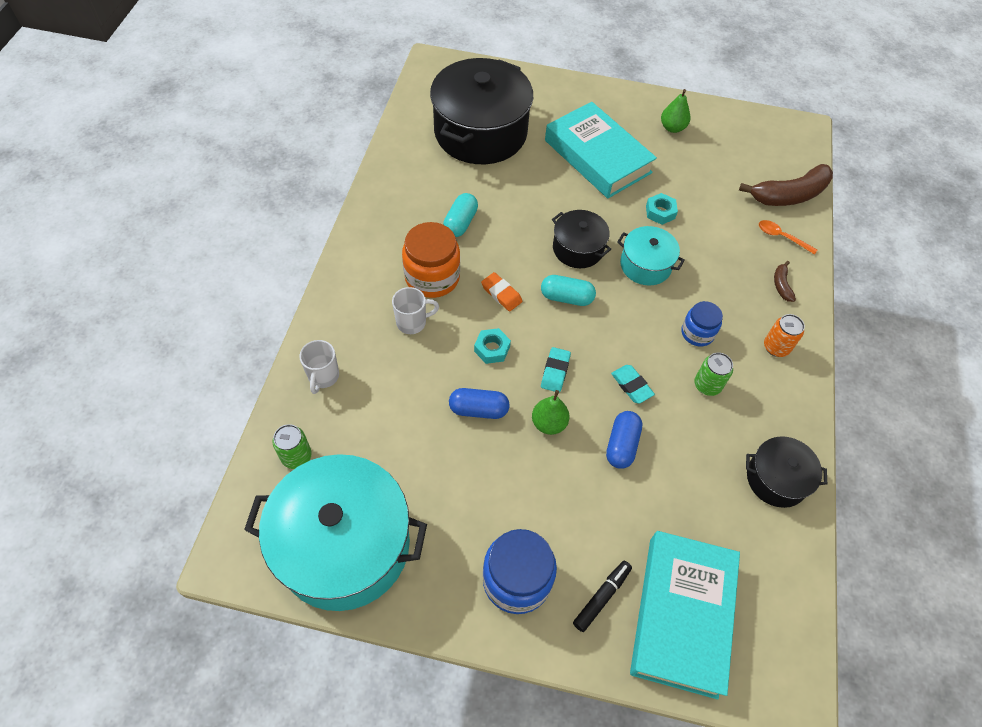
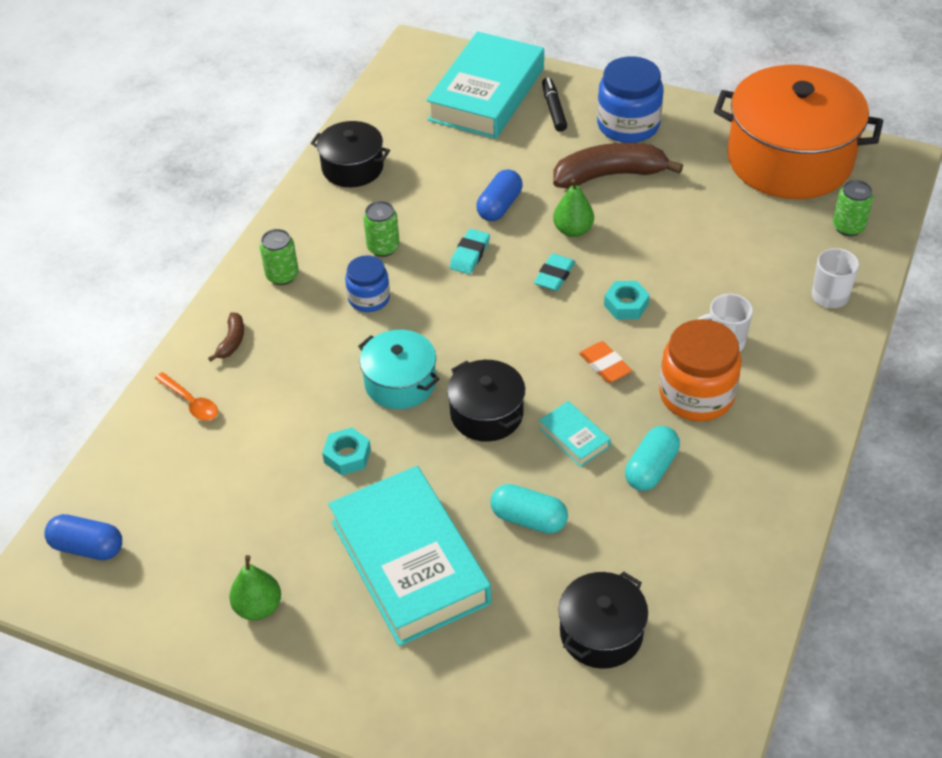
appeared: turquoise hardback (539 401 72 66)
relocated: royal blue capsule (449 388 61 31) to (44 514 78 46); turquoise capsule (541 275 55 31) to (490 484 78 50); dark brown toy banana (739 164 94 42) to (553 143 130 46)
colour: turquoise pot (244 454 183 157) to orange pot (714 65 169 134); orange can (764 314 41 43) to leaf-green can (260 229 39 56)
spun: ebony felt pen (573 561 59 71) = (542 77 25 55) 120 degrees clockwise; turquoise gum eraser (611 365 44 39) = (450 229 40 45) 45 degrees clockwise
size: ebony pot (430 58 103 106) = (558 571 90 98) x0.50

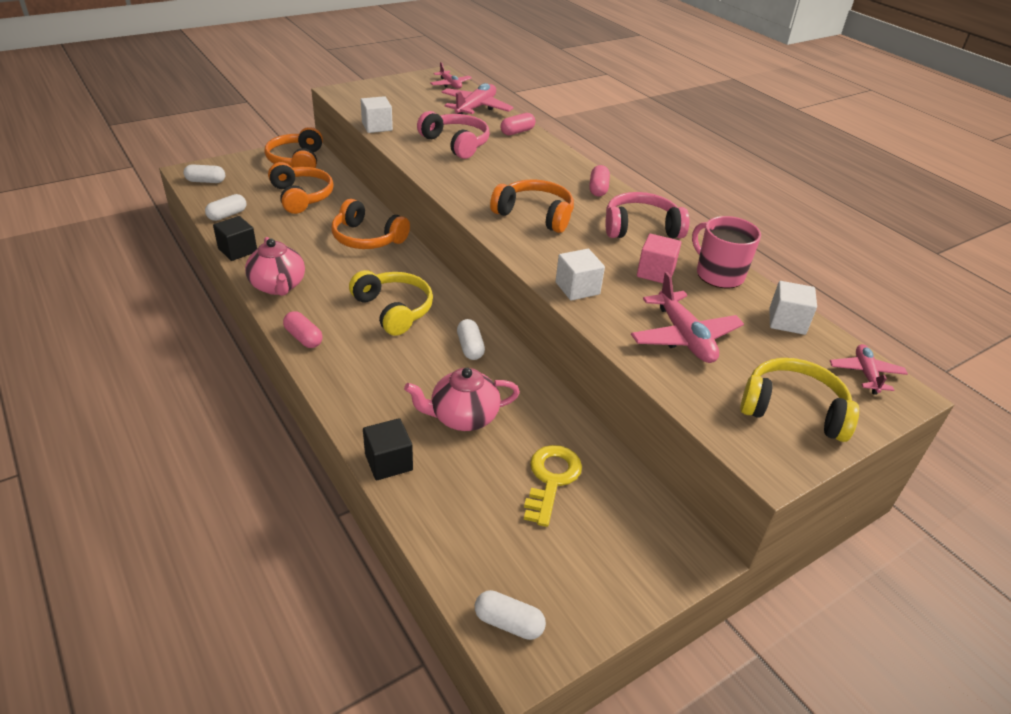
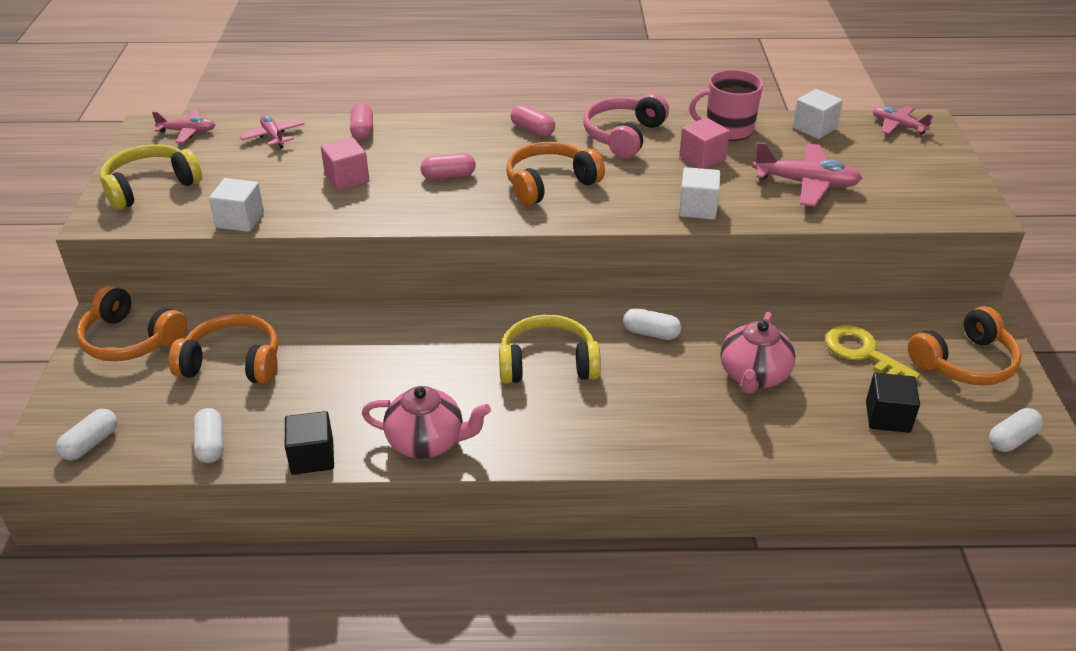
relocated: rosy capsule (283 311 40 37) to (421 153 55 27); orange over-ear headphones (331 199 79 50) to (908 306 114 80); ebony block (363 418 50 62) to (866 373 54 60); bright yellow over-ear headphones (740 358 119 84) to (100 144 102 66)
exchanged: rosy over-ear headphones (417 111 73 48) to rosy block (321 137 49 54)
size: rosy plane (441 83 73 31) = (240 114 64 35) x0.61

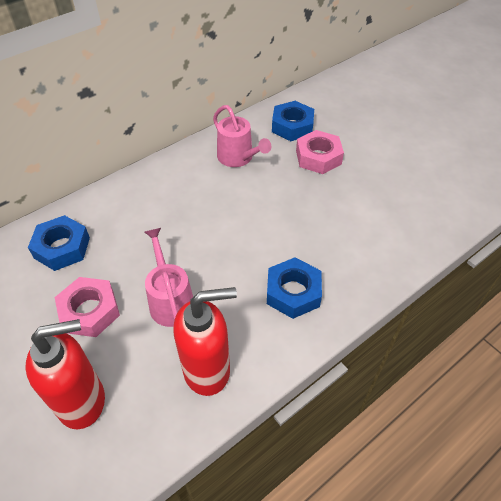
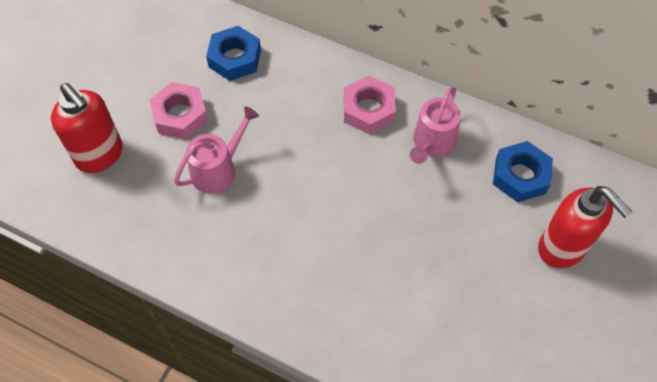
missing: royal blue nut (267 257 55 62)
relocated: red soap dispenser (173 287 64 109) to (538 186 94 82); rosy nut (296 130 48 44) to (344 76 52 58)

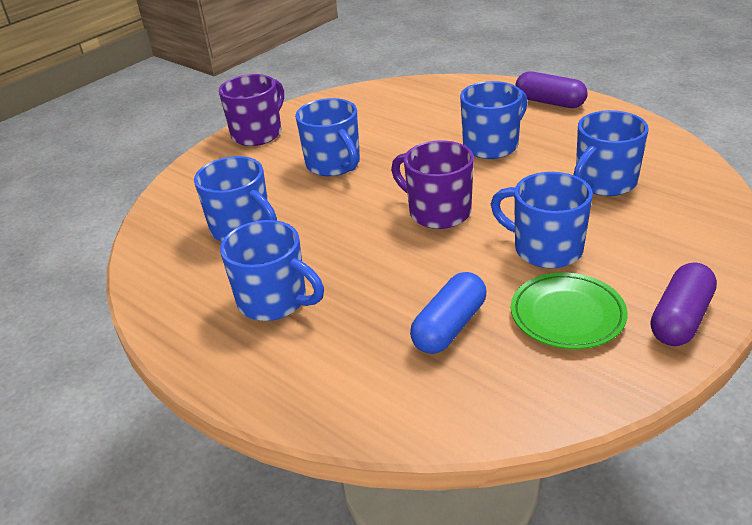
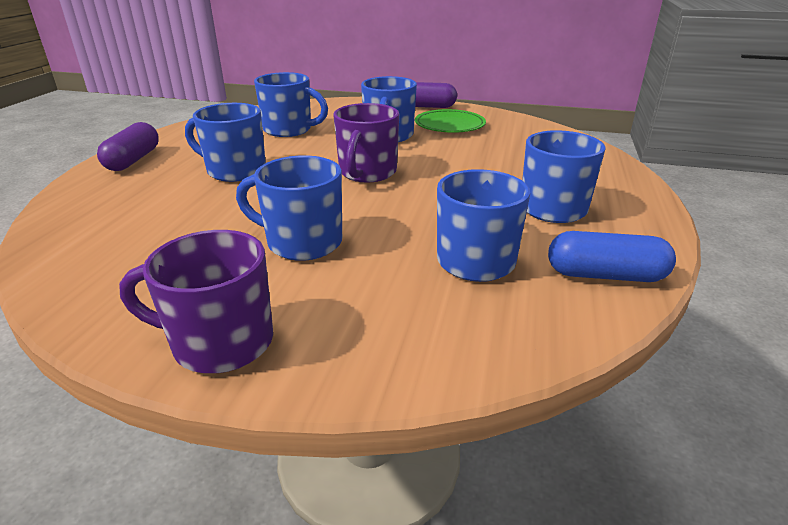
relocated: royal blue capsule (410 272 76 82) to (548 231 128 51)
spun: royal blue tea mug (295 98 65 78) = (236 155 106 106) 105 degrees counterclockwise

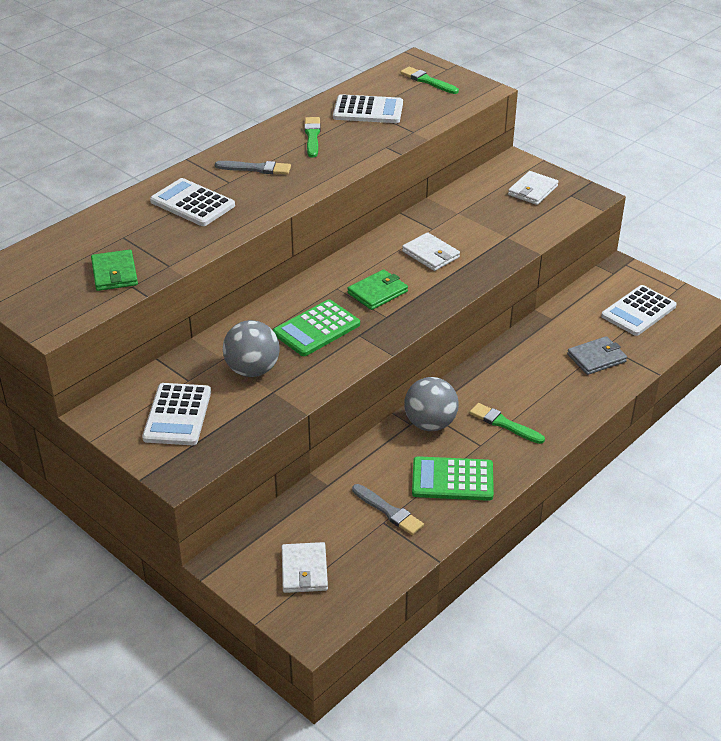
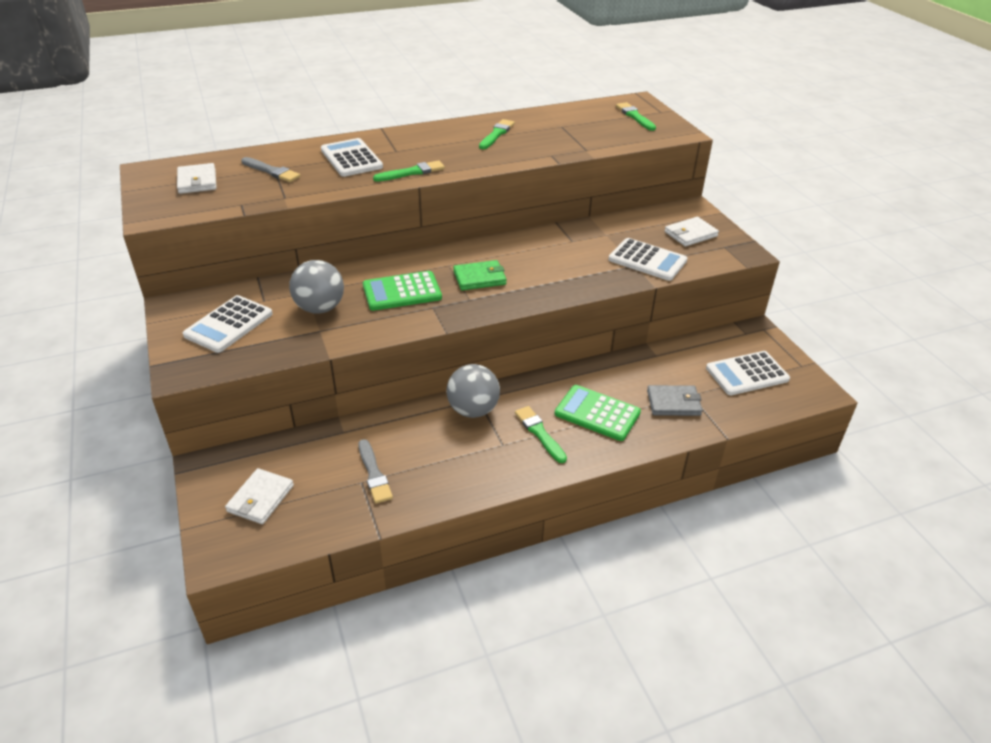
missing: leaf-green wallet (91 250 47 41)
appeared: leaf-green paint brush (373 160 72 22)
relocated: grey paint brush (215 161 76 14) to (241 157 59 25); pure white adding machine (333 94 70 29) to (608 238 79 43); pure white wallet (402 232 58 39) to (177 163 40 31); leaf-green adding machine (412 456 82 45) to (555 385 86 56)

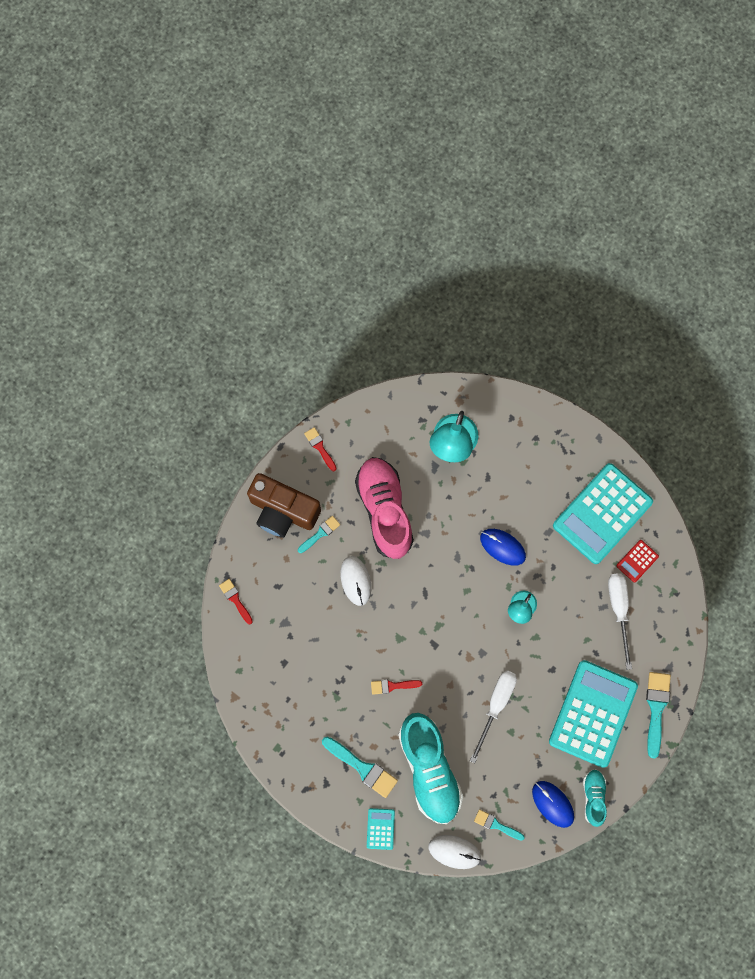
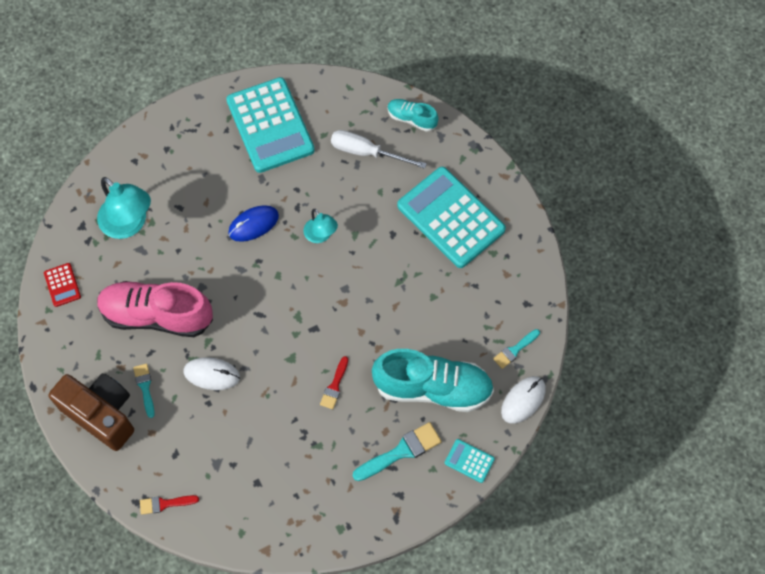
missing: red paint brush (304 427 33 44); pure white flat screwdriver (470 670 47 93); royal blue mouse (532 781 42 47); turquoise paint brush (646 672 25 86)
relocated: turquoise lace-up shoe (583 769 24 58) to (387 99 52 33); red adding machine (616 540 43 42) to (44 263 37 44)
spun: dark brown compact camera (247 473 74 65) = (48 373 86 78) 105 degrees counterclockwise

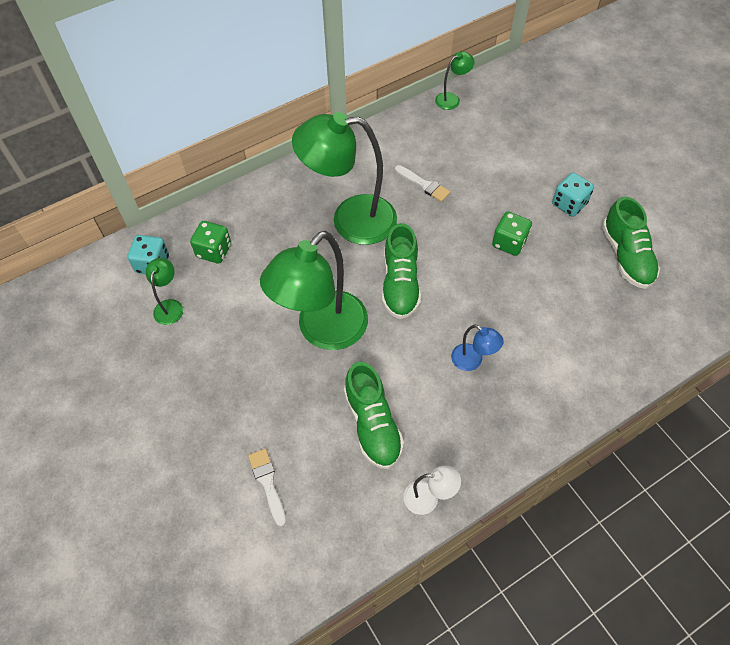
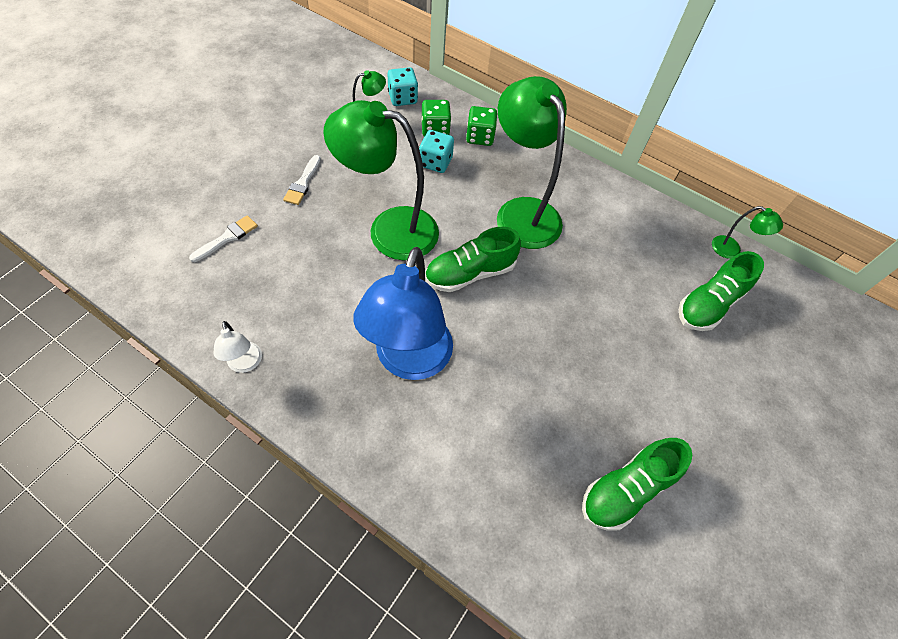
relocated: leaf-green lace-up shoe (344 362 60 107) to (679 251 85 80); pure white paint brush (395 165 55 37) to (283 155 38 50); leaf-green game die (492 212 40 44) to (466 106 31 40); turquoise game die (552 173 42 44) to (419 130 35 43)
size: royal blue lamp (451 324 53 47) = (353 247 100 133) x2.30

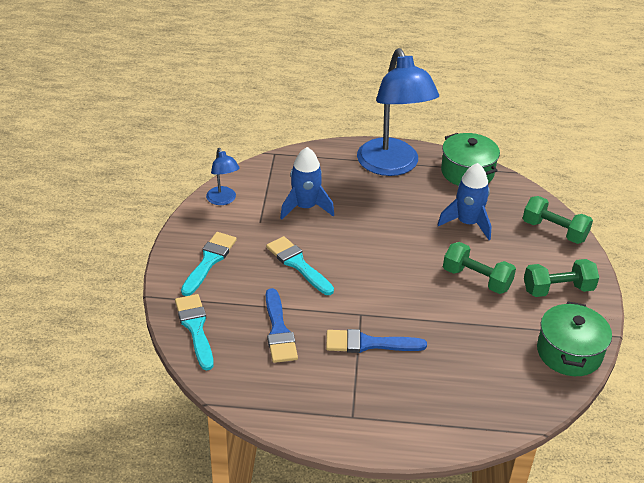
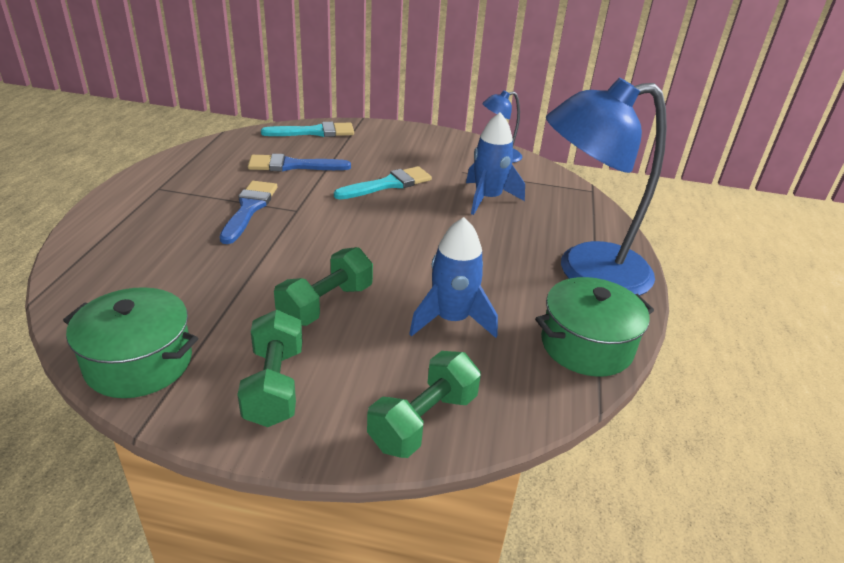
missing: turquoise paint brush (181 232 56 64)

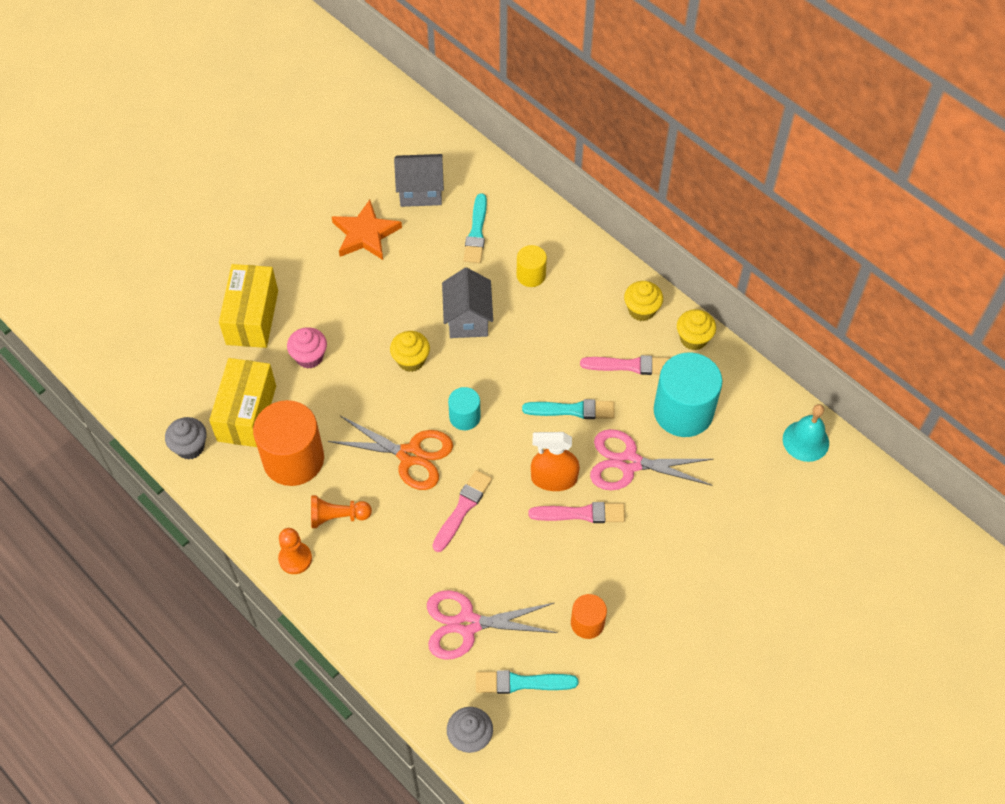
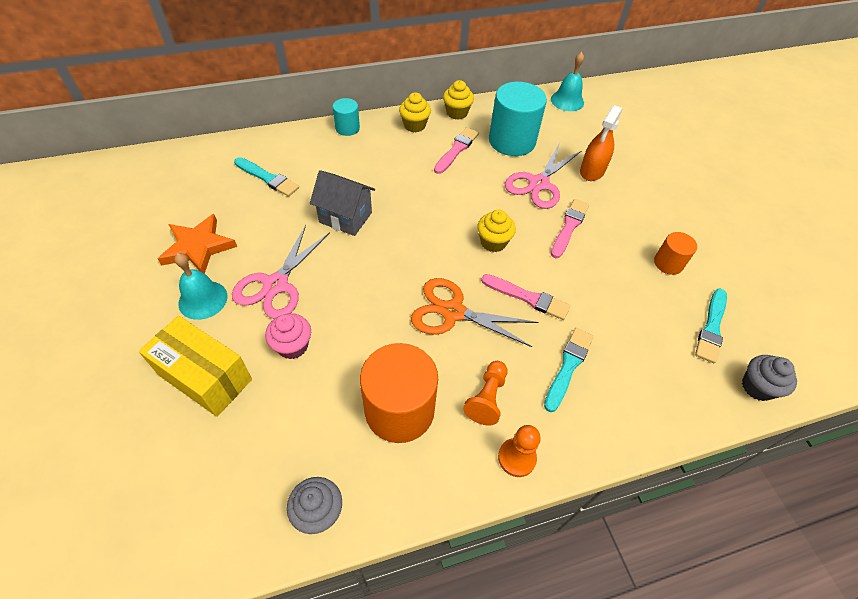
missing: bright yellow package (209 358 67 89); grey cottage (394 154 50 53); bright yellow cylinder (516 245 31 42)
appeared: turquoise school bell (174 253 53 67)
relocated: bright yellow muffin (390 331 40 41) to (477 210 39 42); rosy pair of scissors (427 590 131 70) to (232 225 98 94); turquoise cylinder (448 387 33 43) to (333 98 27 38); turquoise paint brush (522 399 93 20) to (544 328 50 84); orange sprayer (531 432 49 59) to (580 105 42 76)
spun: orange pair of scissors (328 416 125 74) = (411 278 127 69) 120 degrees counterclockwise; rosy paint brush (432 470 60 82) = (481 274 89 46) 150 degrees clockwise

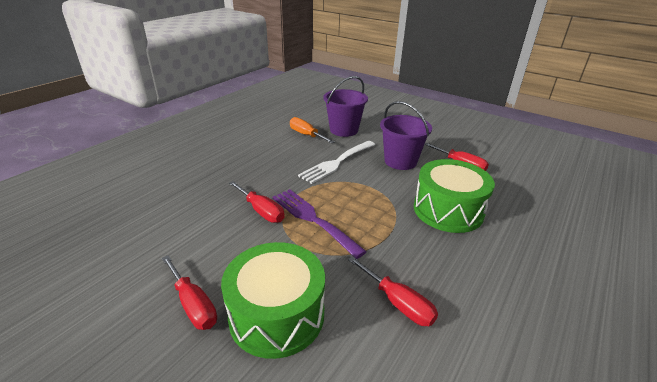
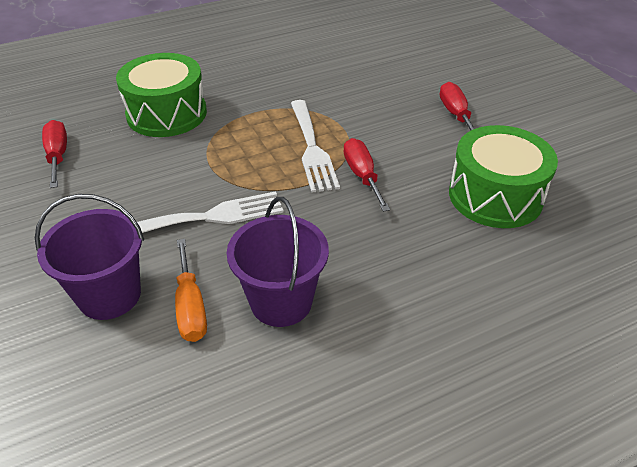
missing: red flat screwdriver (348 256 90 70)
relocated: leaf-green drum (221 242 104 117) to (449 125 109 103); purple bucket (380 101 52 69) to (227 197 102 130)
colour: purple dinner fork (273 189 94 70) to pure white dinner fork (291 100 49 93)

